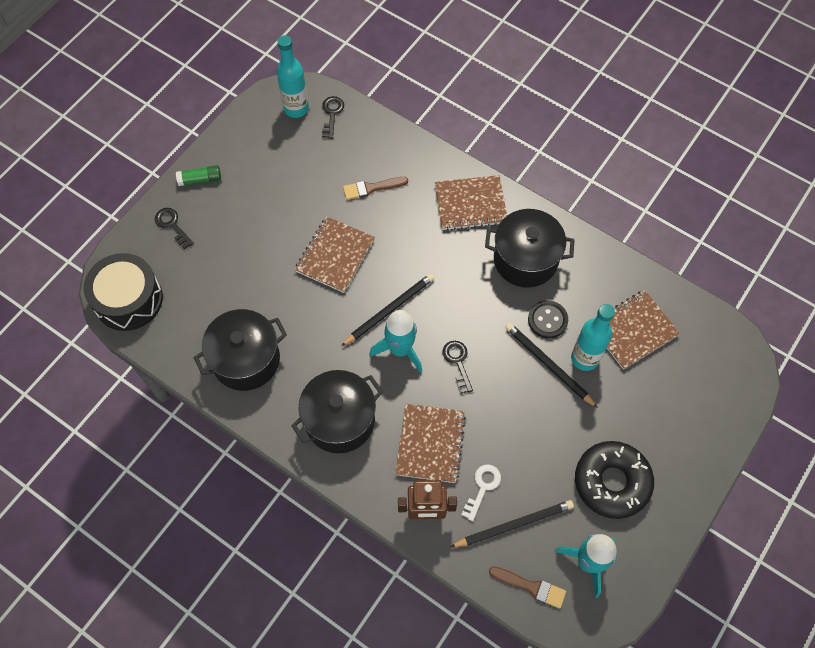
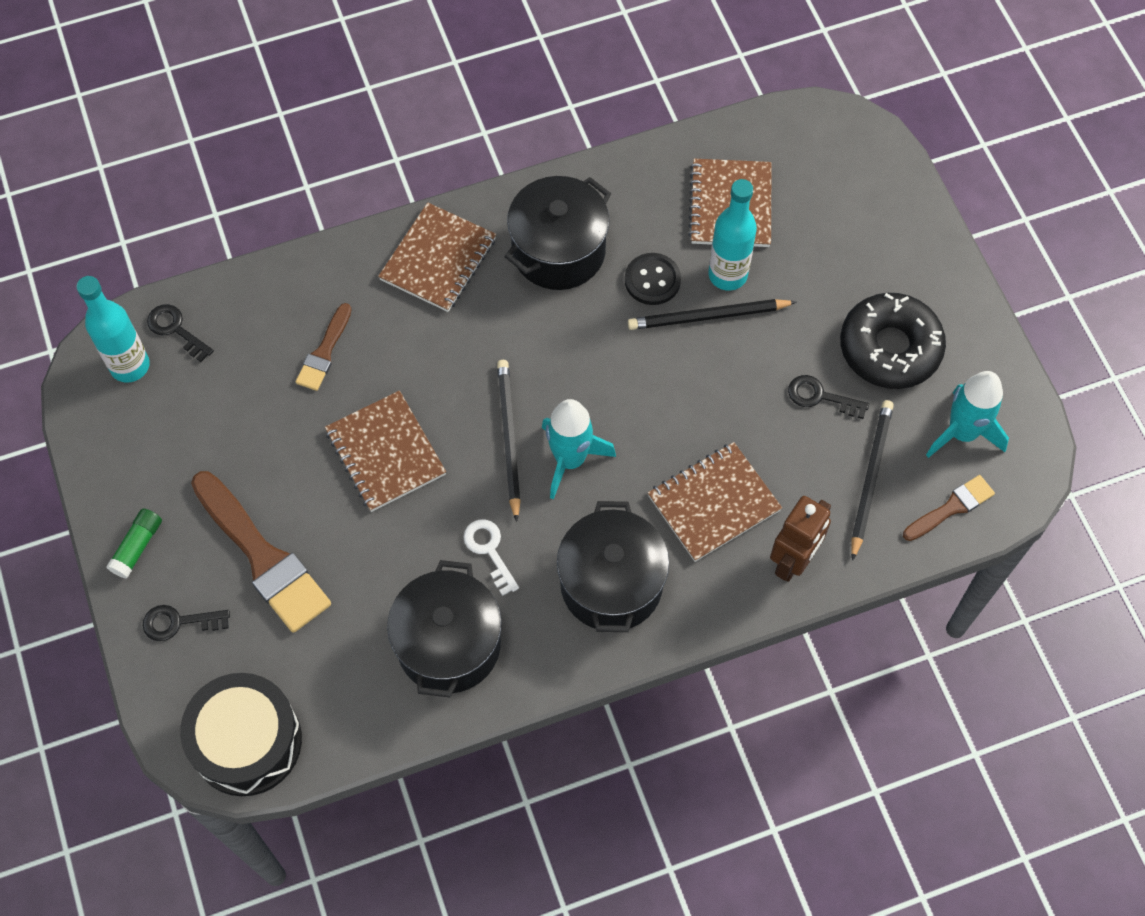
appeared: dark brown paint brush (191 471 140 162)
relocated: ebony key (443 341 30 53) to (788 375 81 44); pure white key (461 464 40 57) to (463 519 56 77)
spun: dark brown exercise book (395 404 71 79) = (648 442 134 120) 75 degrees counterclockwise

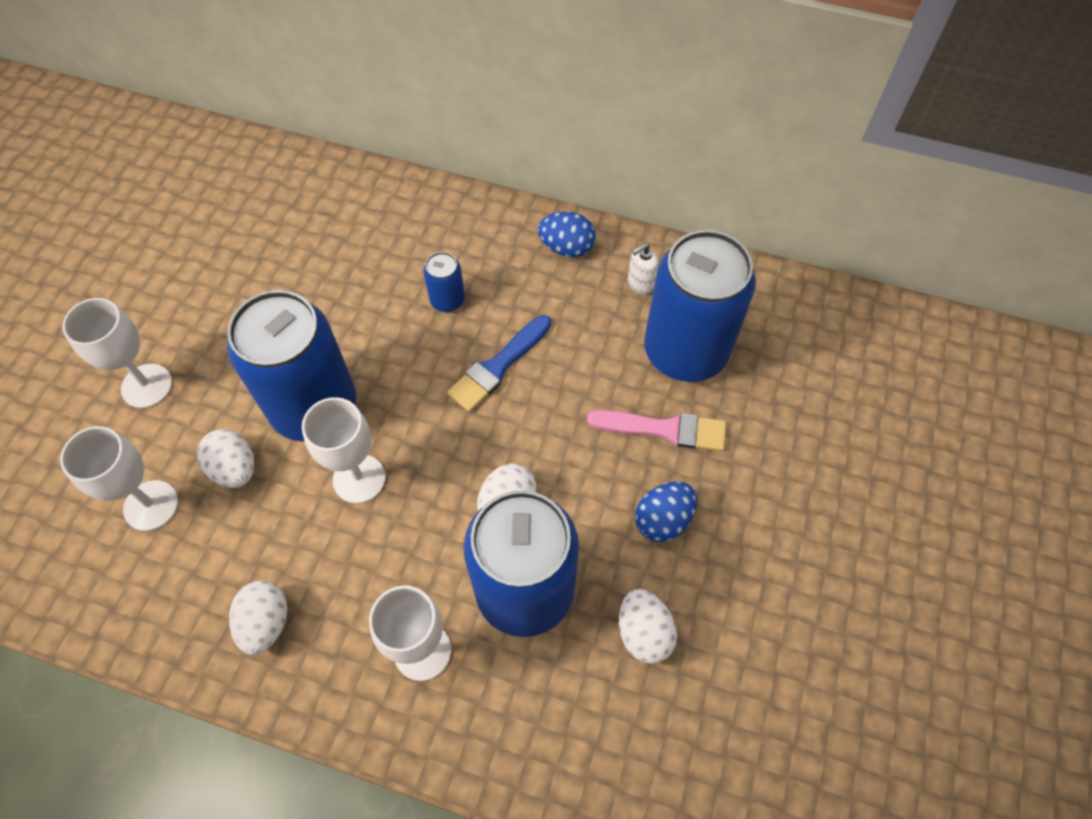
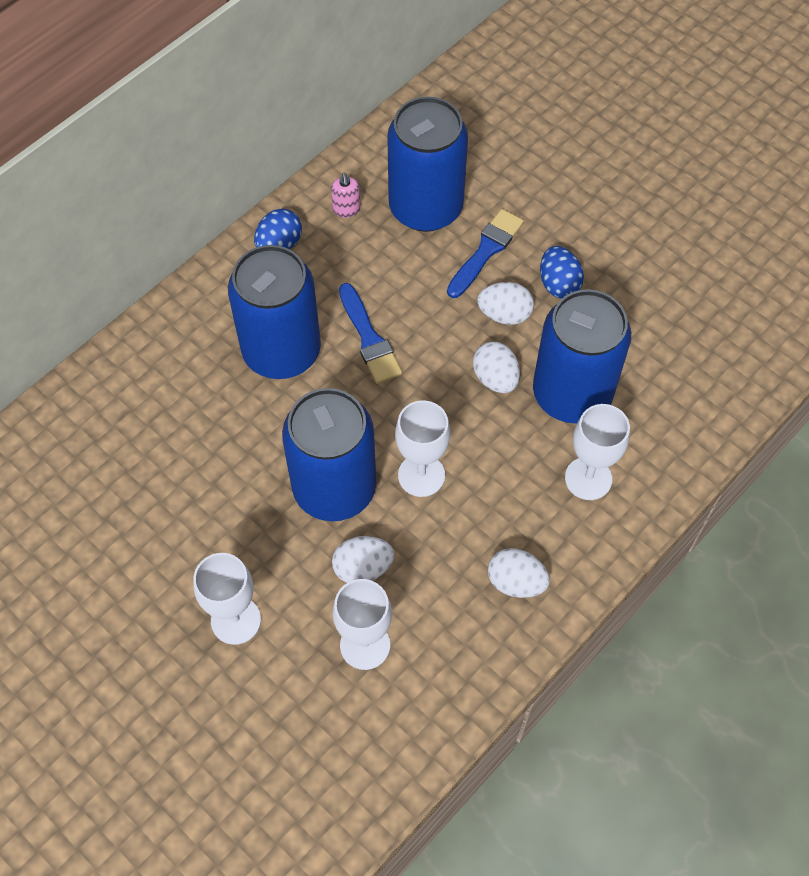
relocated: pure white toy egg (619 589 58 75) to (477 282 57 43)
colour: rosy paint brush (587 410 139 41) to royal blue paint brush (447 209 77 89); pure white soap dispenser (628 244 31 51) to rosy soap dispenser (331 173 29 45)
size: royal blue can (423 252 42 60) = (228 245 93 134) x2.35

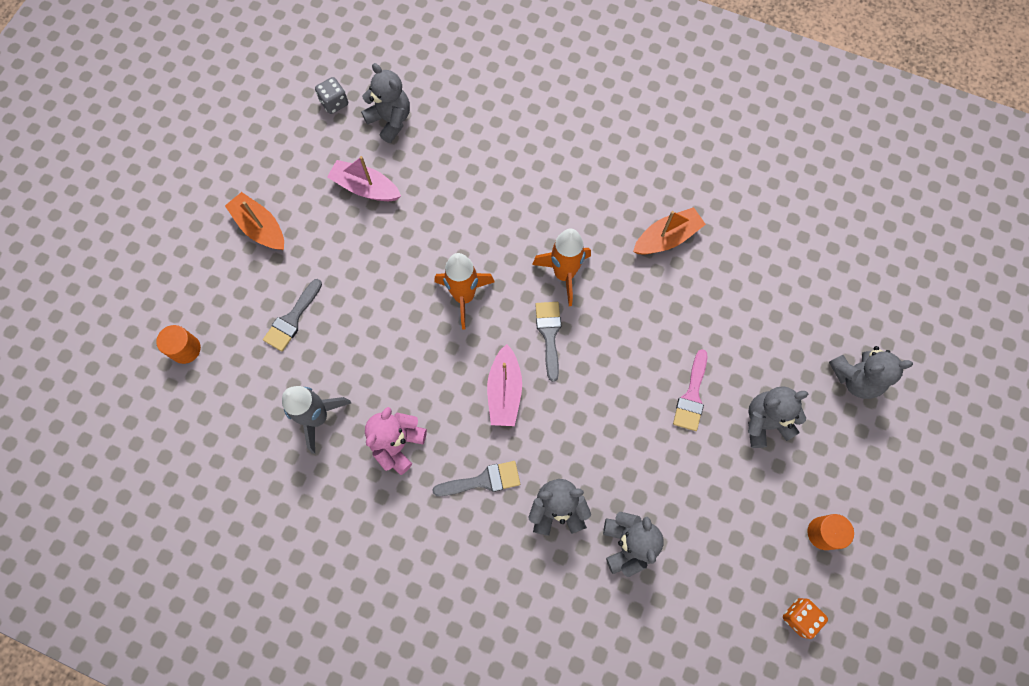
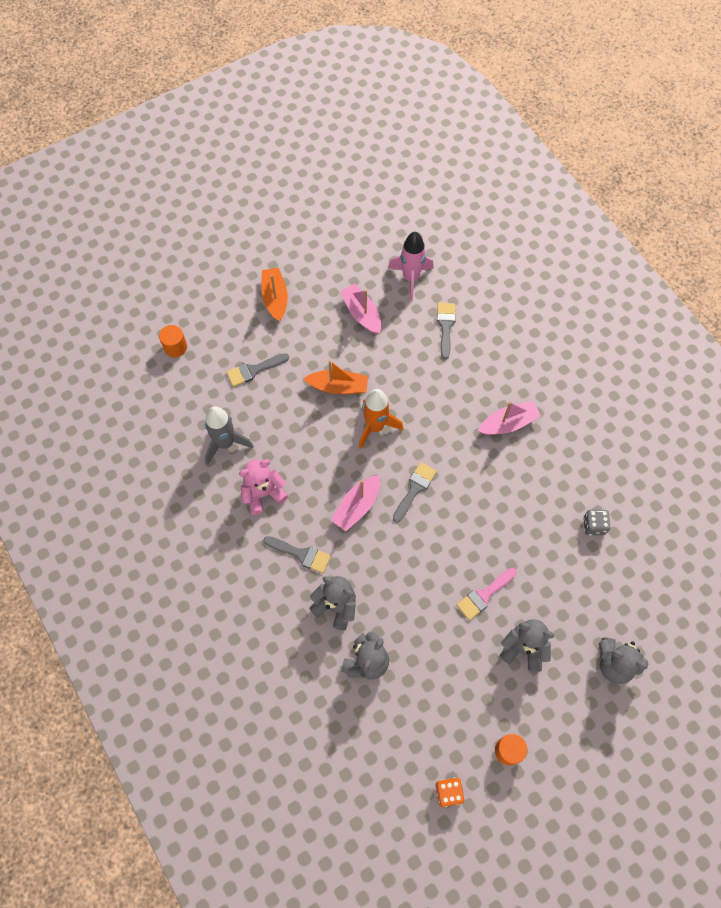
missing: orange spaceship (532 229 59 77)
appeared: grey paint brush (437 303 19 56); rosy sailboat (478 401 63 34)
relocated: grey game die (315 77 33 37) to (583 509 28 27); orange sailboat (633 207 73 48) to (303 360 65 34)
exchanged: grey stuffed bear (361 63 49 80) to rosy spaceship (388 232 46 69)

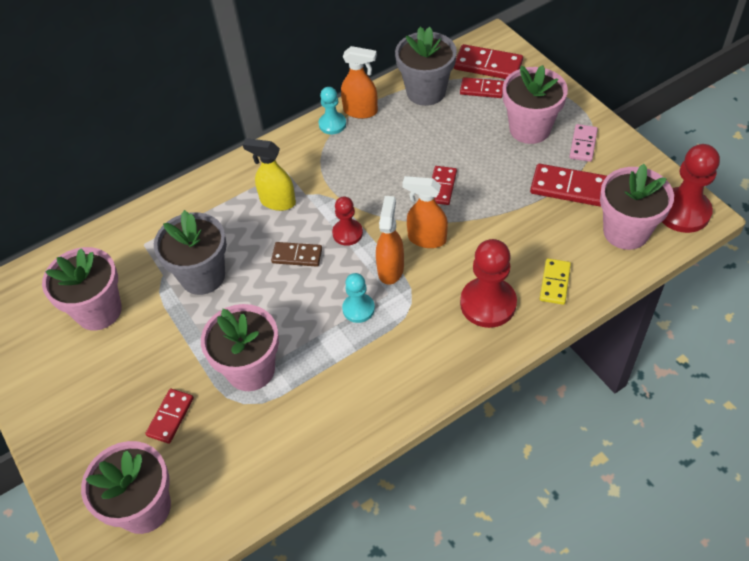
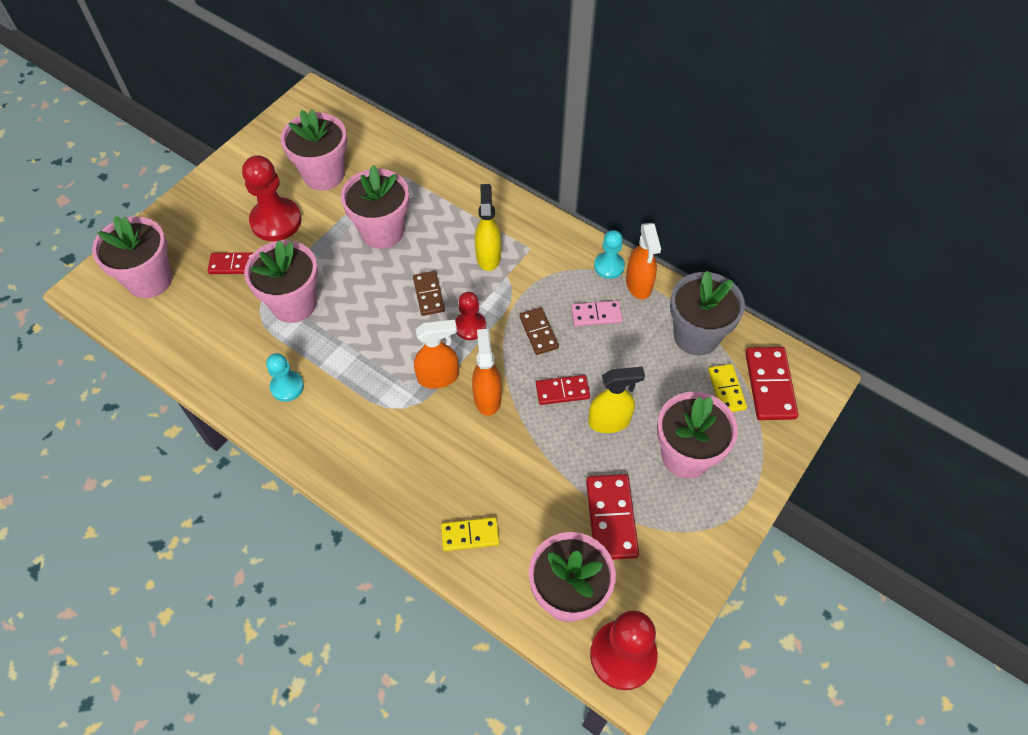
appeared: dark brown domino piece (519 307 40 48); bright yellow sprayer (588 367 57 66)
relocated: turquoise chess pawn (342 273 33 50) to (266 353 38 49); red chess pawn (460 239 57 89) to (242 155 60 86); rosy domino piece (569 124 29 38) to (571 300 52 26)
colour: grey plant pot (154 210 73 85) to rosy plant pot (341 165 68 84); red domino piece (460 77 44 21) to bright yellow domino piece (708 364 39 48)

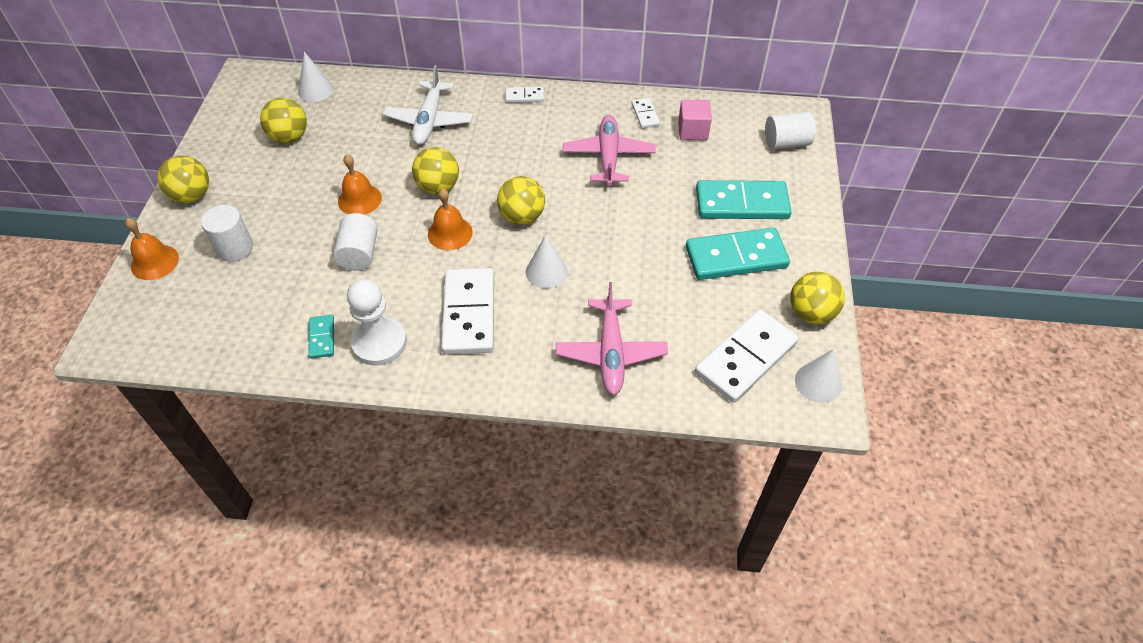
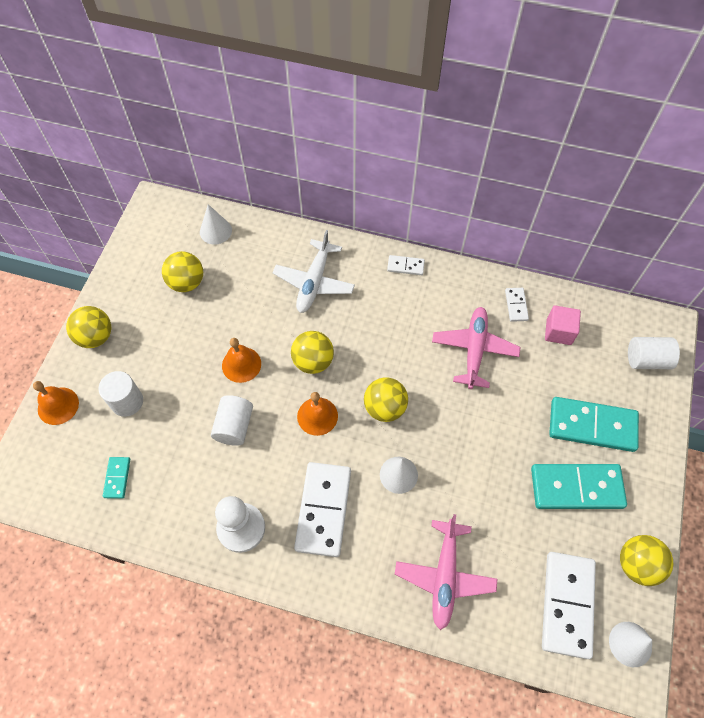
relocated: turquoise domino piece (308 315 26 44) to (103 457 27 42)
spun: pure white domino piece (695 309 104 94) = (542 552 54 107) 45 degrees counterclockwise

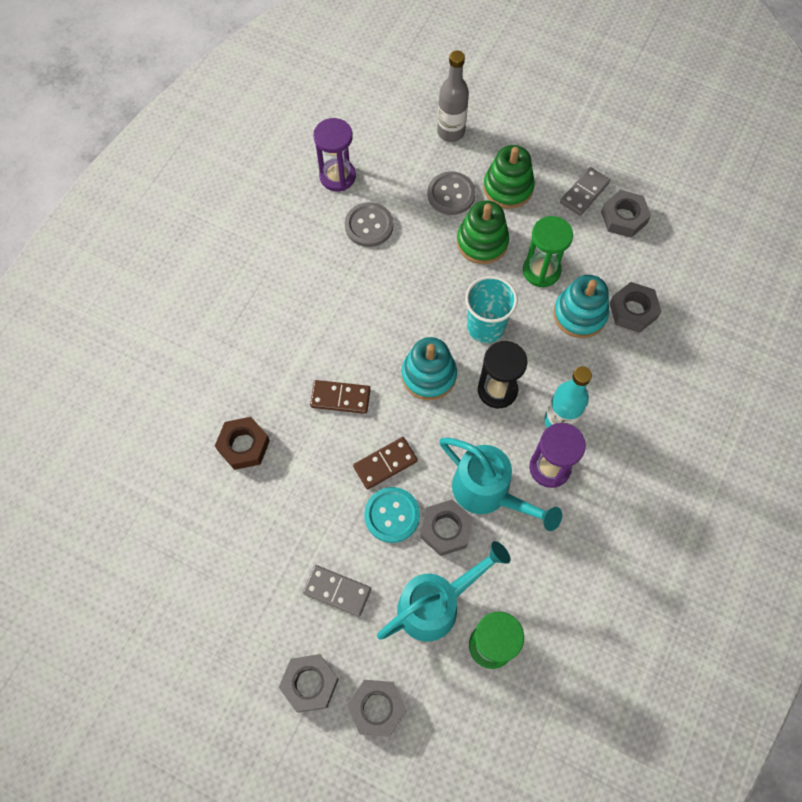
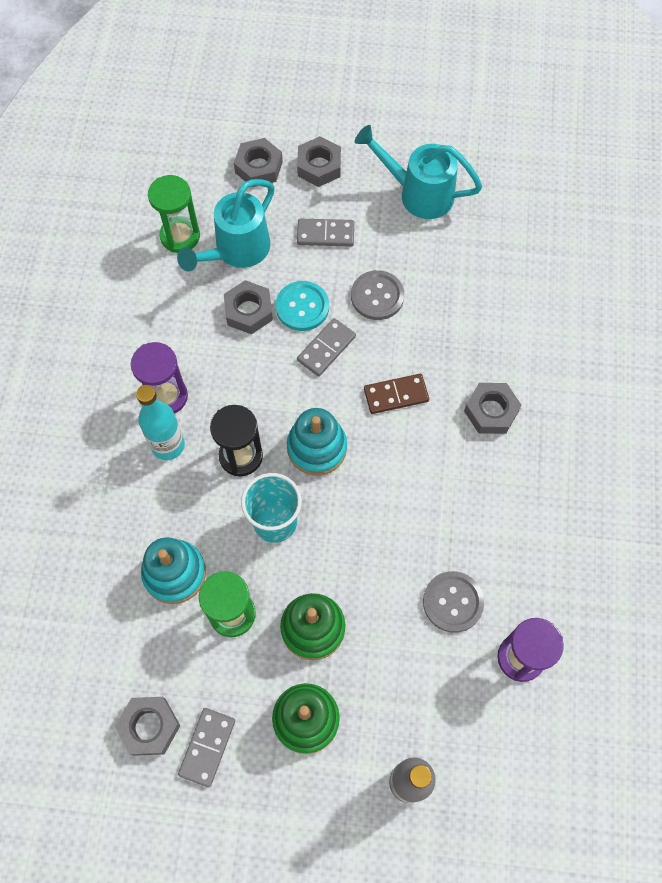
missing: dark brown nut (215 417 55 53)
relocated: grey sewing button (427 171 49 44) to (351 270 53 50); turquoise sprinkling can (439 437 123 94) to (355 125 127 94); grey nut (610 282 52 51) to (464 383 58 51)
colour: dark brown domino piece (353 437 65 52) to grey domino piece (297 318 59 59)

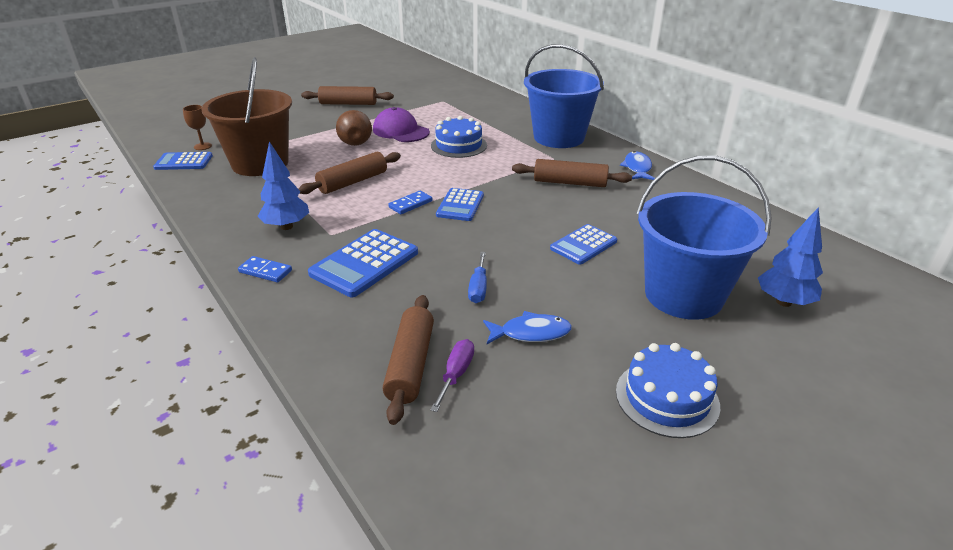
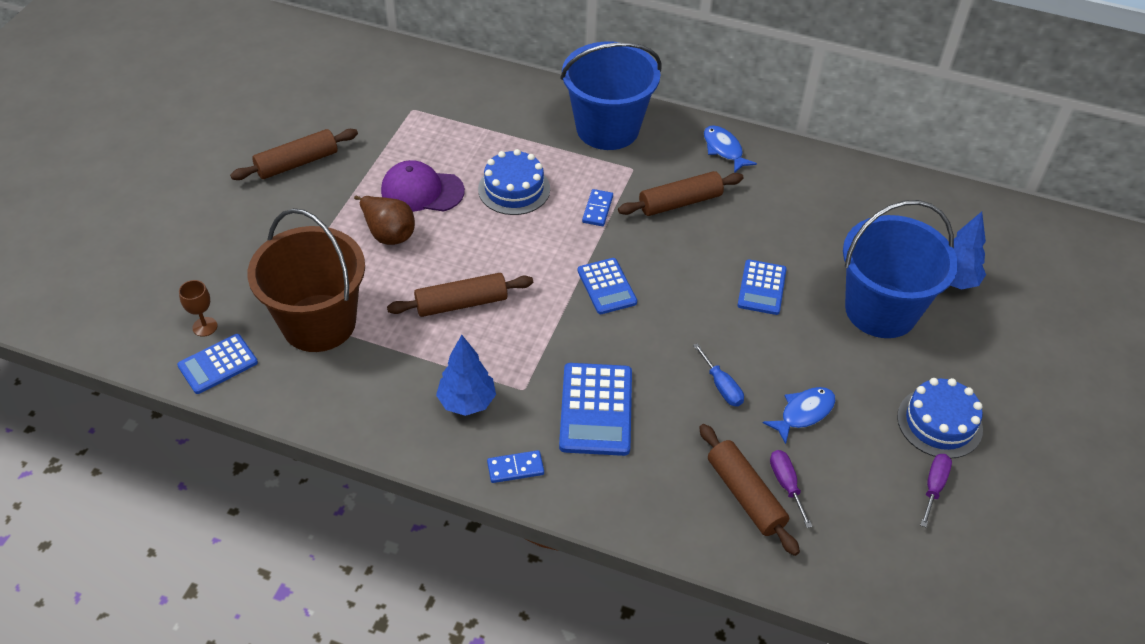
appeared: purple flat screwdriver (920 454 32 73)
relocated: royal blue domino piece (388 191 45 23) to (582 189 31 37)
spun: dark brown dough roller (298 152 103 42) = (387 273 146 44) 60 degrees clockwise

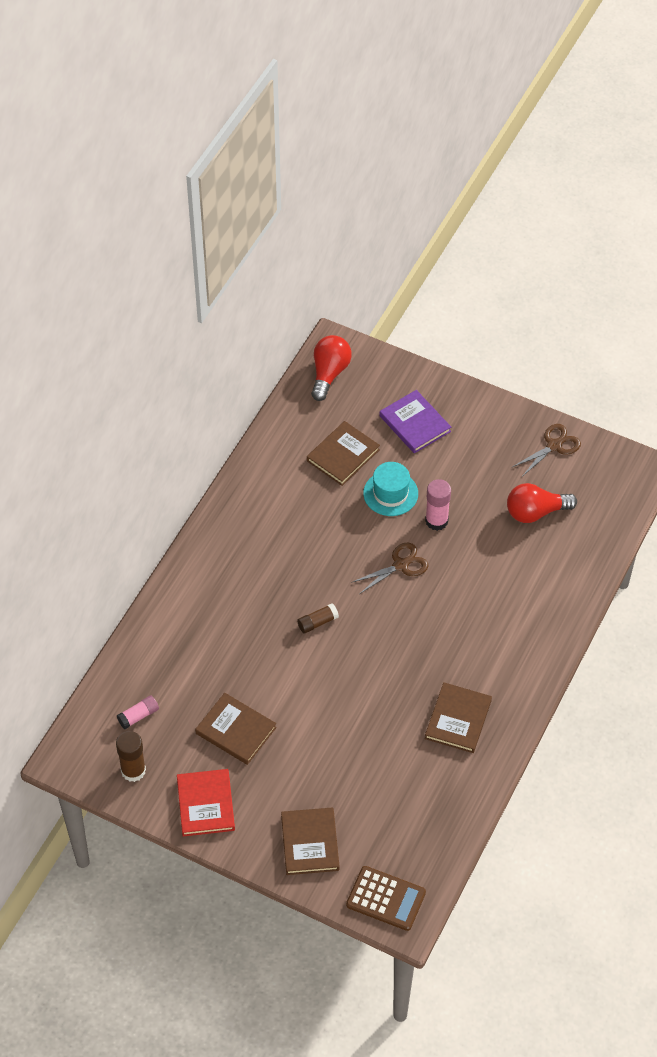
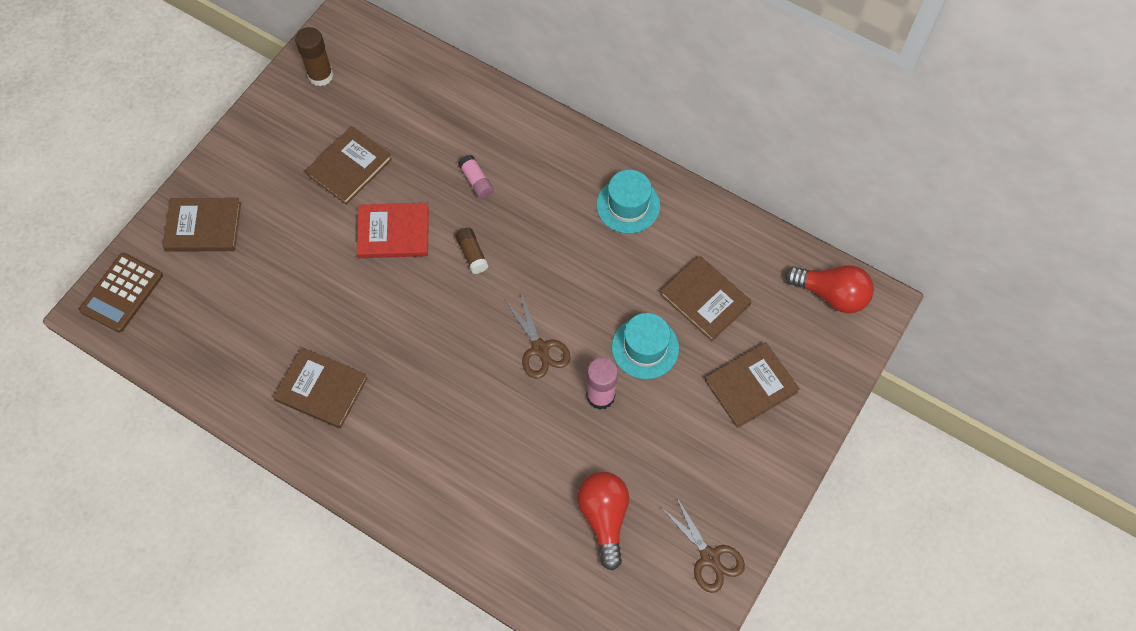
appeared: turquoise top hat (596 170 64 64)
relocated: rosy glue stick (117 696 42 33) to (458 155 36 43); red hardback (177 769 58 67) to (356 203 73 55)
colour: purple hardback (380 390 71 63) to dark brown hardback (705 342 95 86)

